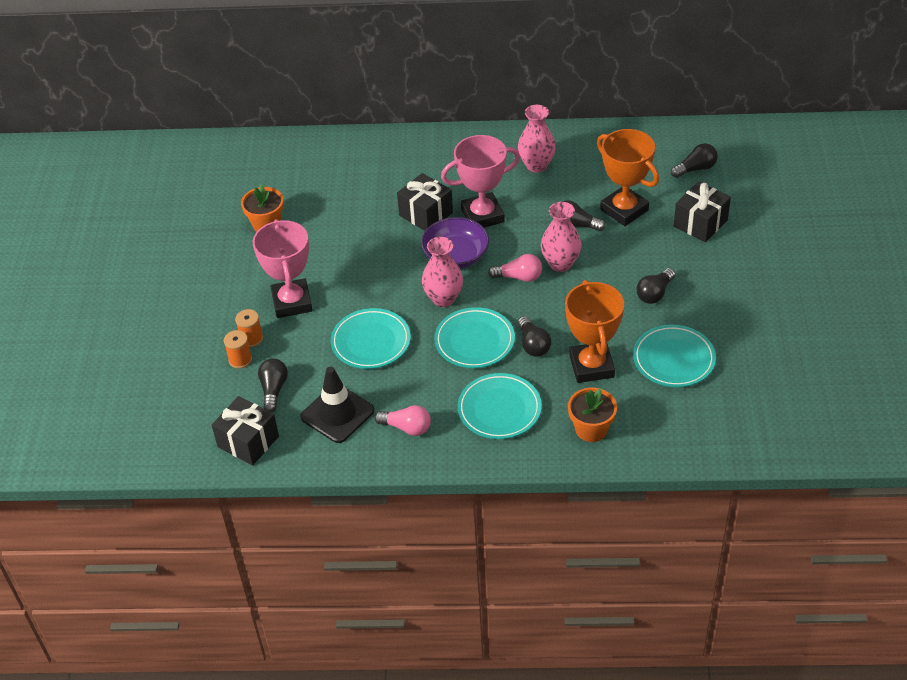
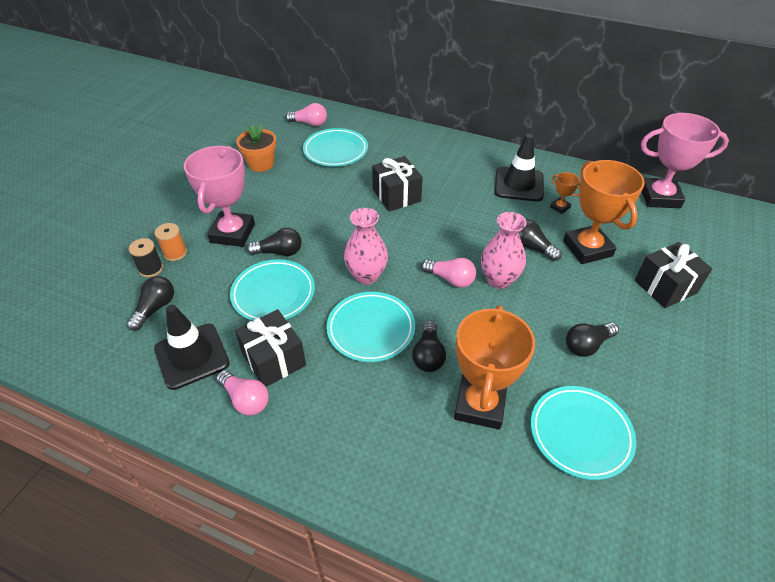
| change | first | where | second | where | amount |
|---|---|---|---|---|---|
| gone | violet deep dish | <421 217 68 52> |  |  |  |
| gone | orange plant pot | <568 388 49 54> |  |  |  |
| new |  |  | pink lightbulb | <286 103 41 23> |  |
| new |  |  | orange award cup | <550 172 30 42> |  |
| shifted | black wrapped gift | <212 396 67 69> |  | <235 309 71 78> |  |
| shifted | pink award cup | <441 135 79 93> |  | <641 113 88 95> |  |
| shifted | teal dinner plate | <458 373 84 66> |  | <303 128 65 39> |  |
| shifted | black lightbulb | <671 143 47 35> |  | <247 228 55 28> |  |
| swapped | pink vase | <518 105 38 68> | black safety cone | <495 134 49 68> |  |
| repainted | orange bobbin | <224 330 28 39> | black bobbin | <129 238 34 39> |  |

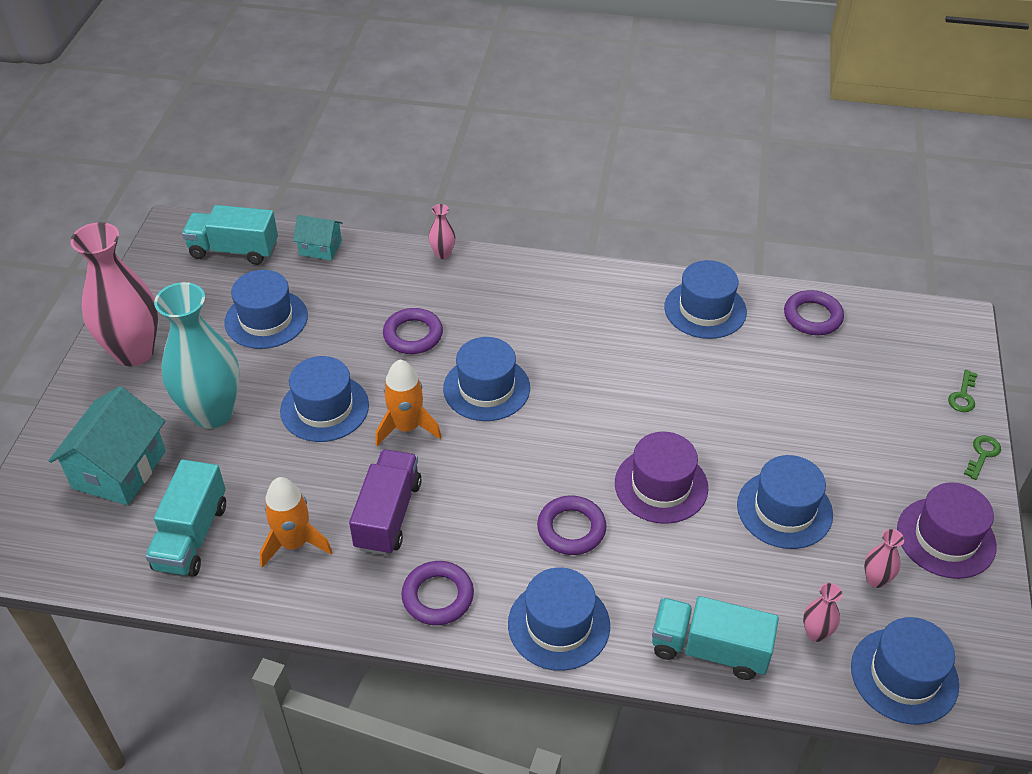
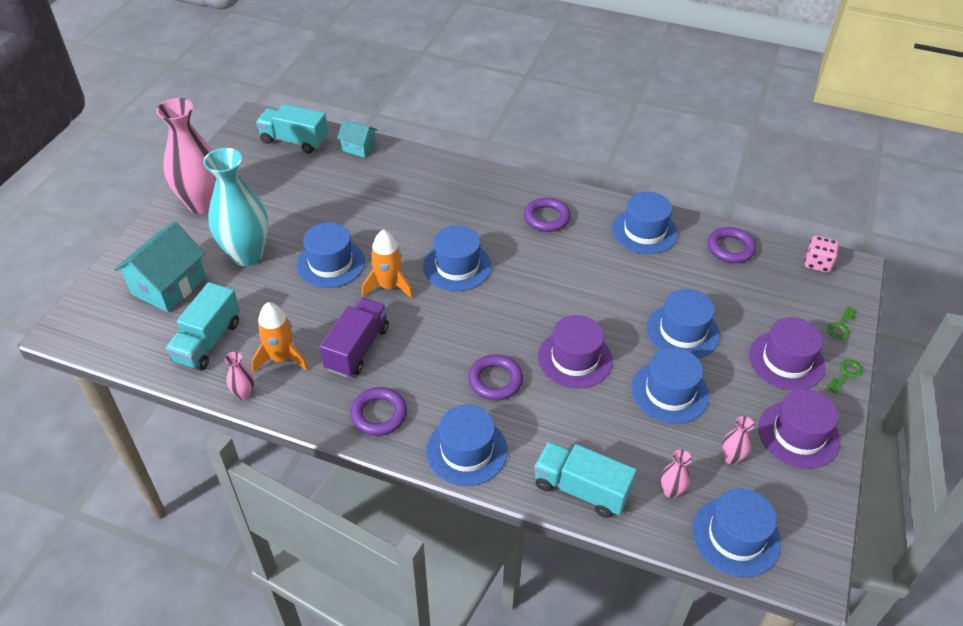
| change | first | where | second | where | amount |
|---|---|---|---|---|---|
| new |  |  | violet tall hat | <749 317 76 74> |  |
| new |  |  | pink dice | <805 236 34 37> |  |
| shifted | blue tall hat | <224 270 84 79> |  | <646 289 74 70> |  |
| shifted | violet torus | <383 308 60 46> |  | <524 197 47 35> |  |
| shifted | pink vase | <429 204 26 55> |  | <225 352 29 48> |  |

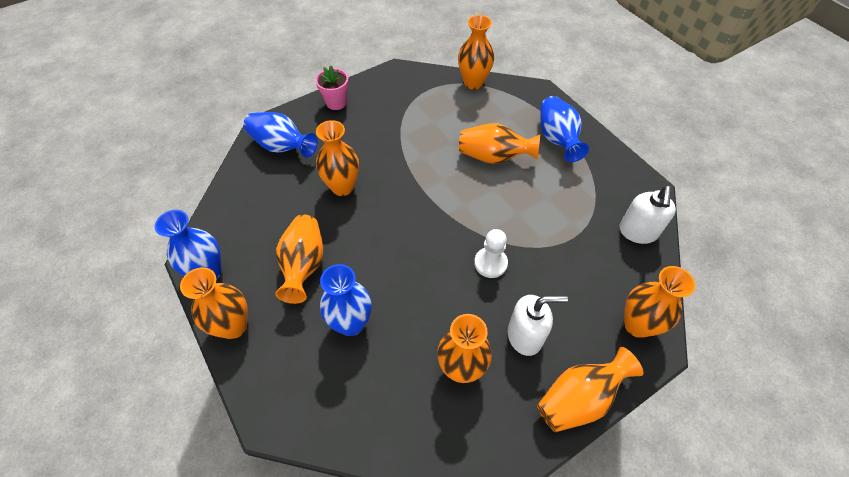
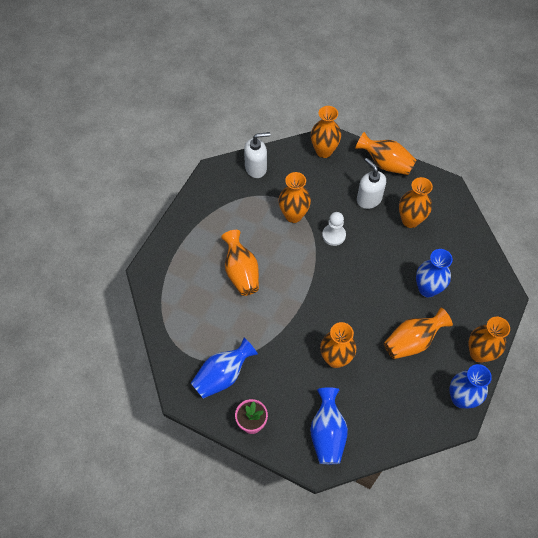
| change | first | where | second | where | amount |
|---|---|---|---|---|---|
| shifted | orange vase | <458 15 36 75> |  | <279 172 32 51> |  |
| shifted | blue vase | <540 96 49 66> |  | <191 338 67 61> |  |

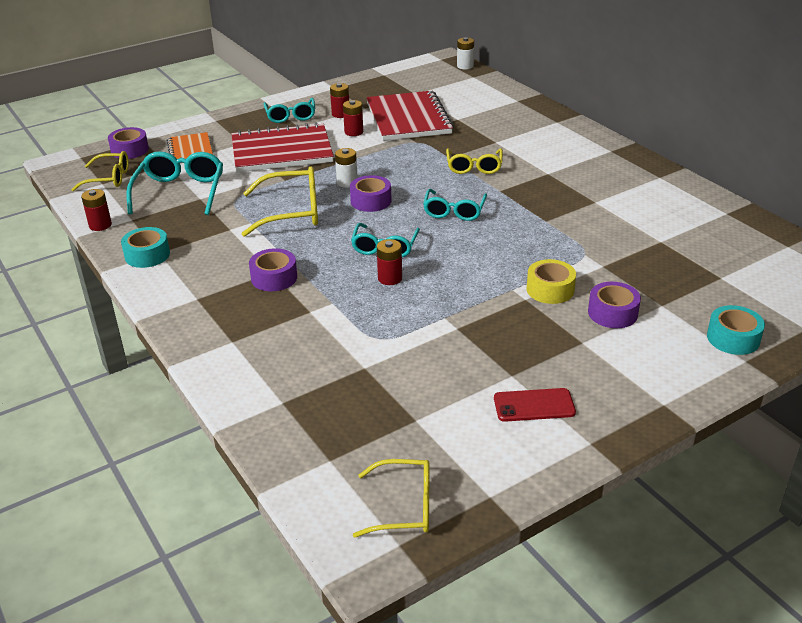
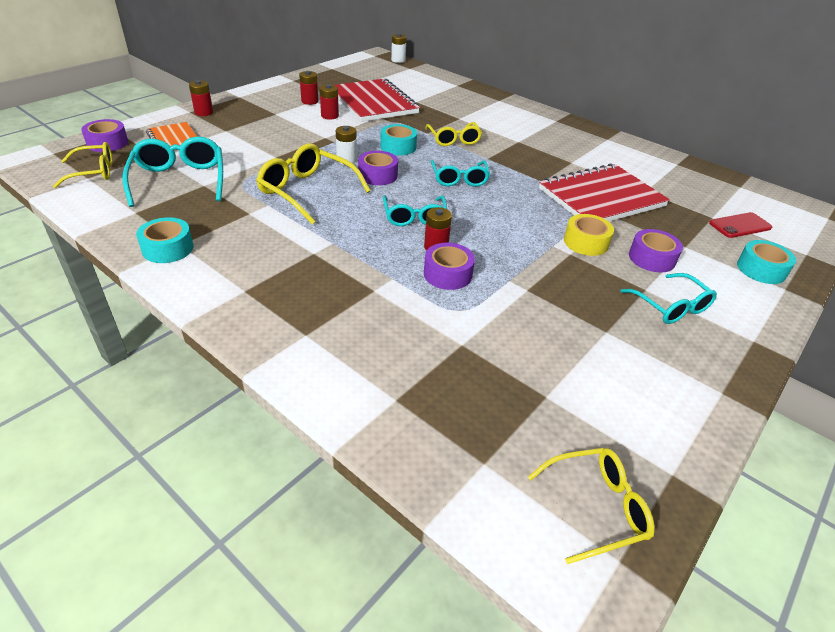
| change | first | where | second | where | amount |
|---|---|---|---|---|---|
| new |  |  | teal tape | <380 124 37 31> |  |
| shifted | scarlet battery | <81 189 31 42> |  | <189 80 24 36> |  |
| shifted | scarlet notepad | <231 122 103 50> |  | <539 163 131 58> |  |
| shifted | violet tape | <249 248 48 43> |  | <424 243 51 47> |  |
| shifted | teal eyeglasses | <264 98 51 25> |  | <621 273 96 51> |  |
| shifted | scarlet mobile phone | <494 388 82 34> |  | <709 212 63 26> |  |
| rotated | yellow eyeglasses | <242 166 76 71> |  | <256 143 115 81> | 120 degrees counterclockwise |

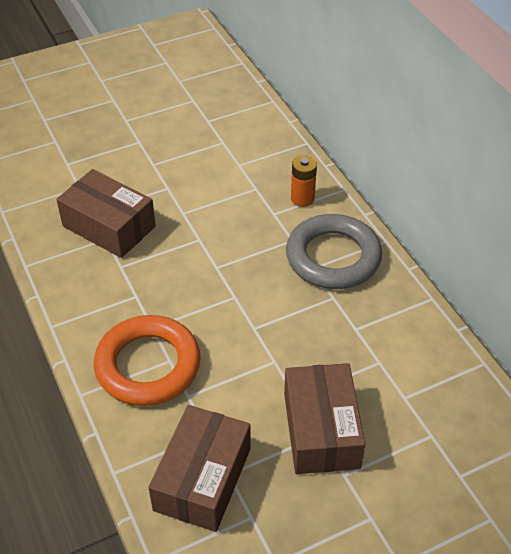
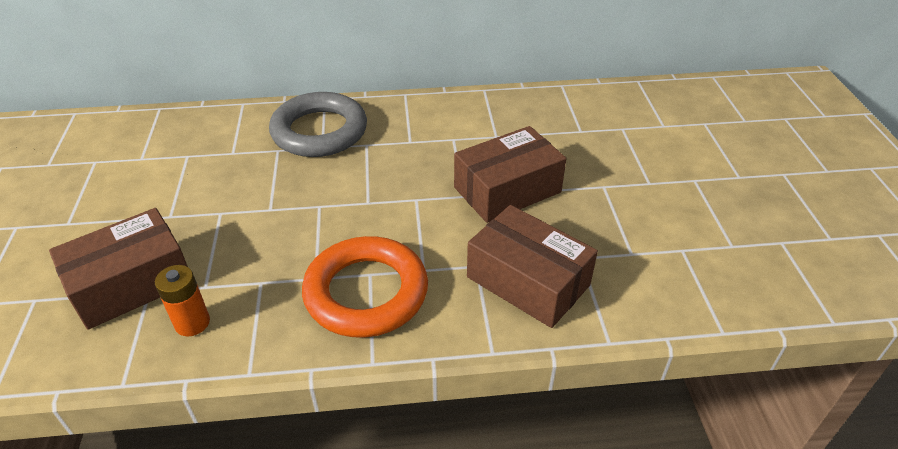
| change | first | where | second | where | amount |
|---|---|---|---|---|---|
| shifted | orange battery | <291 155 26 52> |  | <155 265 55 71> |  |
| rotated | brown box | <284 363 81 111> |  | <454 126 113 97> | 45 degrees counterclockwise |

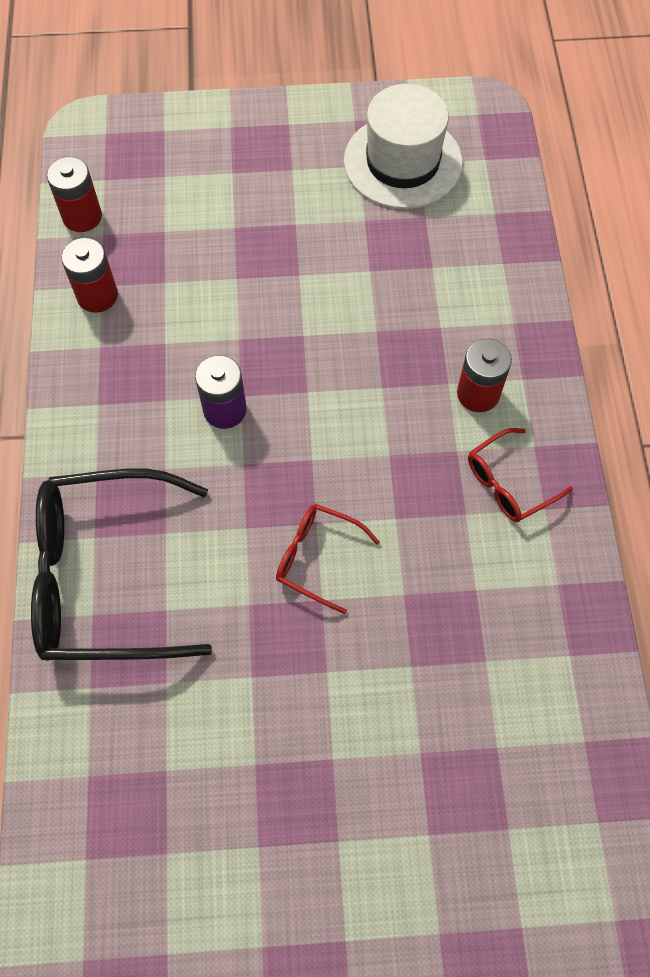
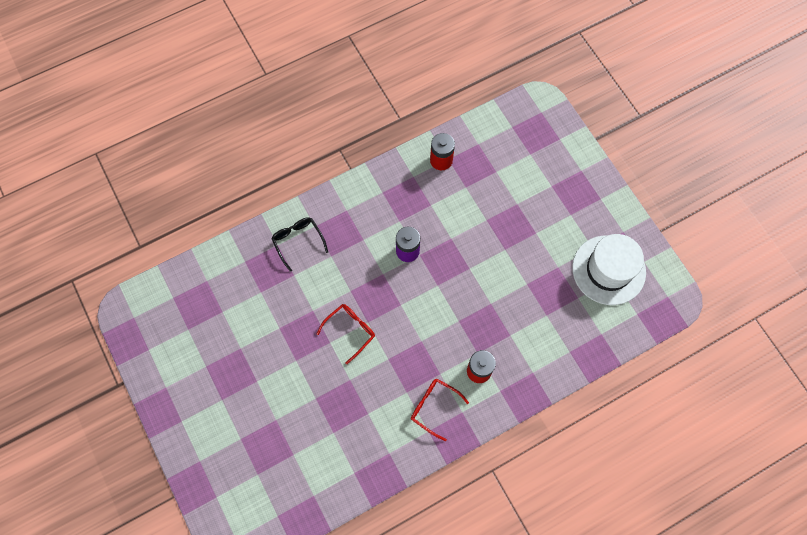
| change | first | where | second | where | amount |
|---|---|---|---|---|---|
| gone | scarlet battery | <47 157 55 75> |  |  |  |
| rotated | scarlet eyeglasses | <276 504 104 110> |  | <317 304 58 60> | 45 degrees clockwise |
| scaled | black eyeglasses | <31 469 181 192> |  | <271 217 57 55> | x0.48 |

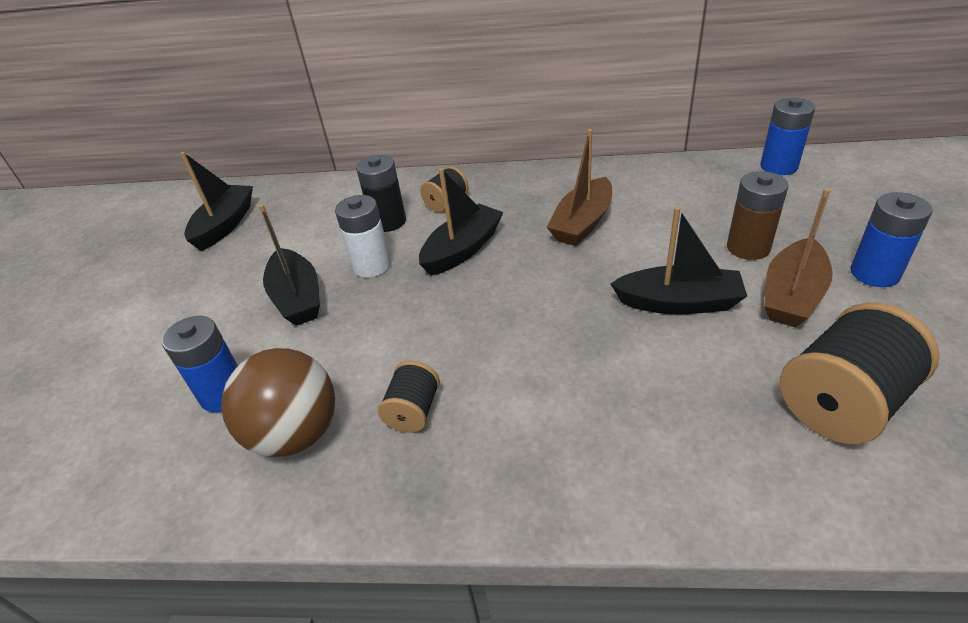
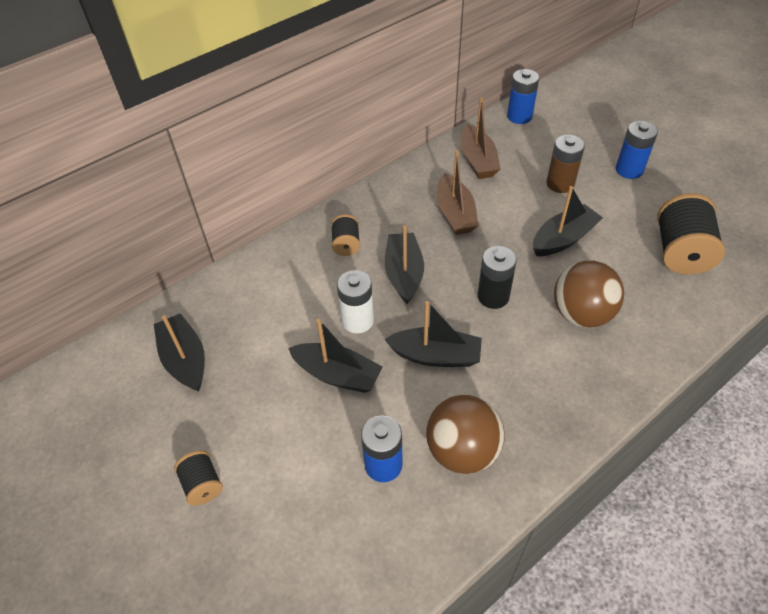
| change | first | where | second | where | amount |
|---|---|---|---|---|---|
| new |  |  | black sailboat | <384 301 98 66> |  |
| new |  |  | brown ball | <554 261 70 67> |  |
| shifted | black battery | <356 155 50 77> |  | <478 246 39 63> |  |
| shifted | black bobbin | <378 360 62 73> |  | <174 450 49 56> |  |
| shifted | brown sailboat | <764 188 69 139> |  | <461 97 39 82> |  |

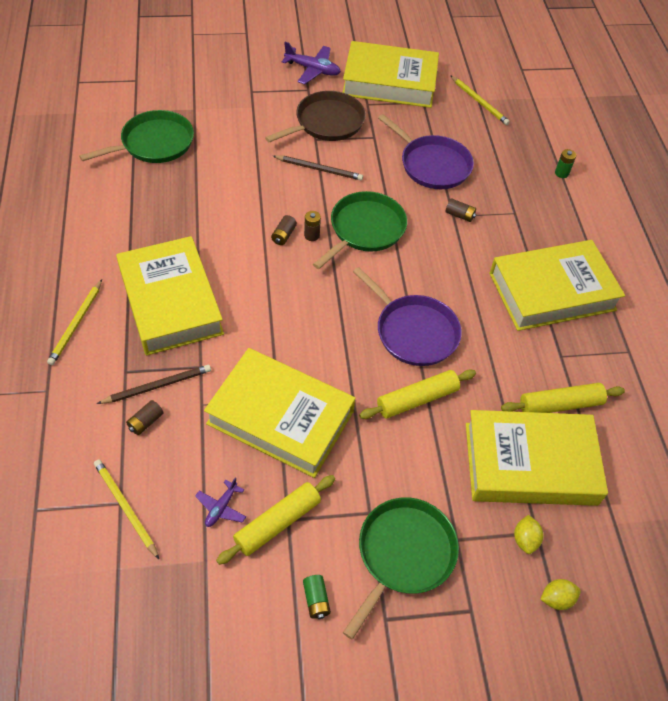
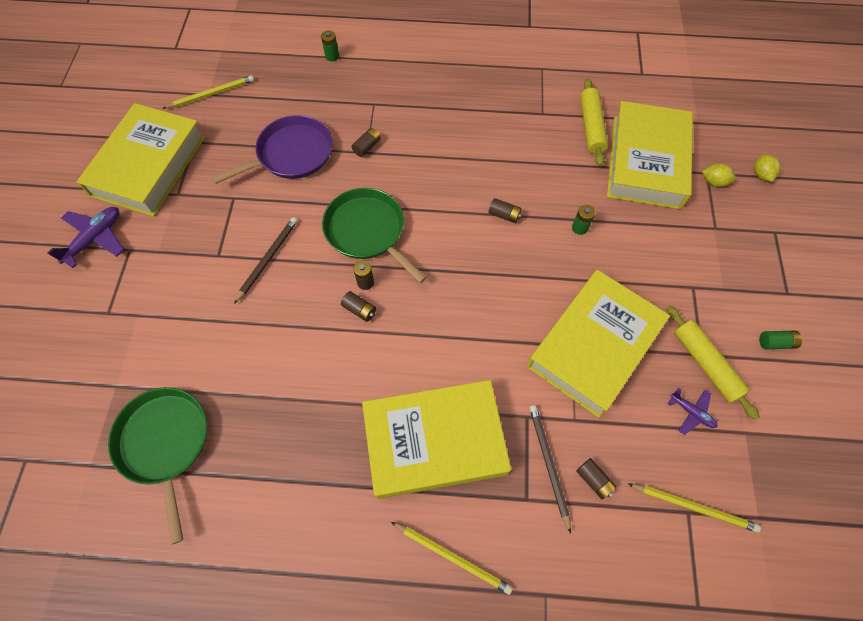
| change | first | where | second | where | amount |
|---|---|---|---|---|---|
| gone | brown pan | <265 91 101 52> |  |  |  |
| gone | leaf-green pan | <343 497 116 143> |  |  |  |
| gone | yellow book | <489 240 136 91> |  |  |  |
| swapped | violet pan | <353 267 109 99> | brown battery | <489 198 33 25> |  |
| swapped | yellow pastry roller | <359 369 117 50> | leaf-green battery | <572 205 24 30> |  |
| rotated | yellow wooden pencil | <94 459 65 100> |  | <628 484 133 49> | 135 degrees counterclockwise |

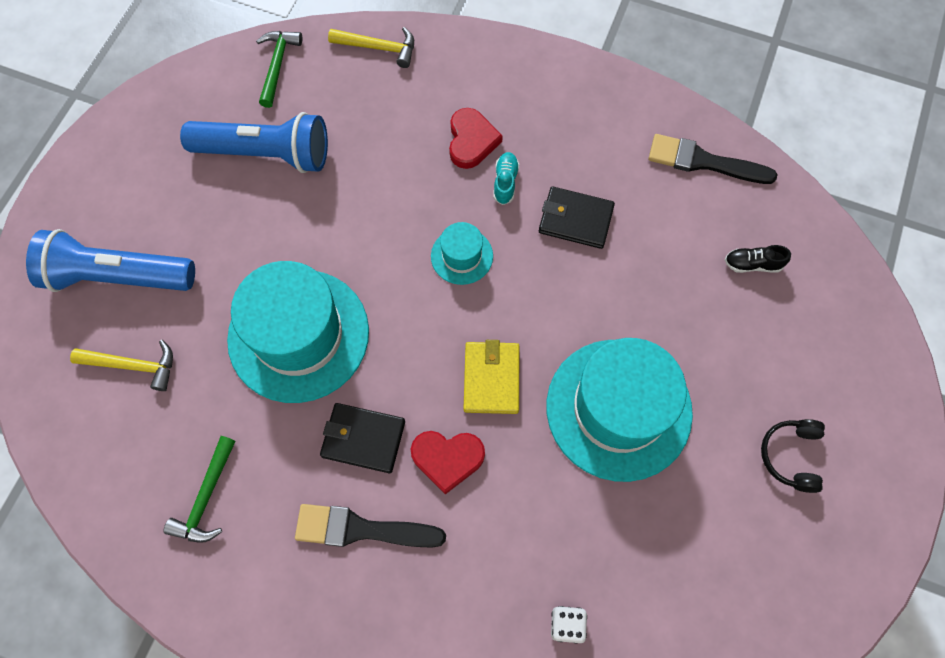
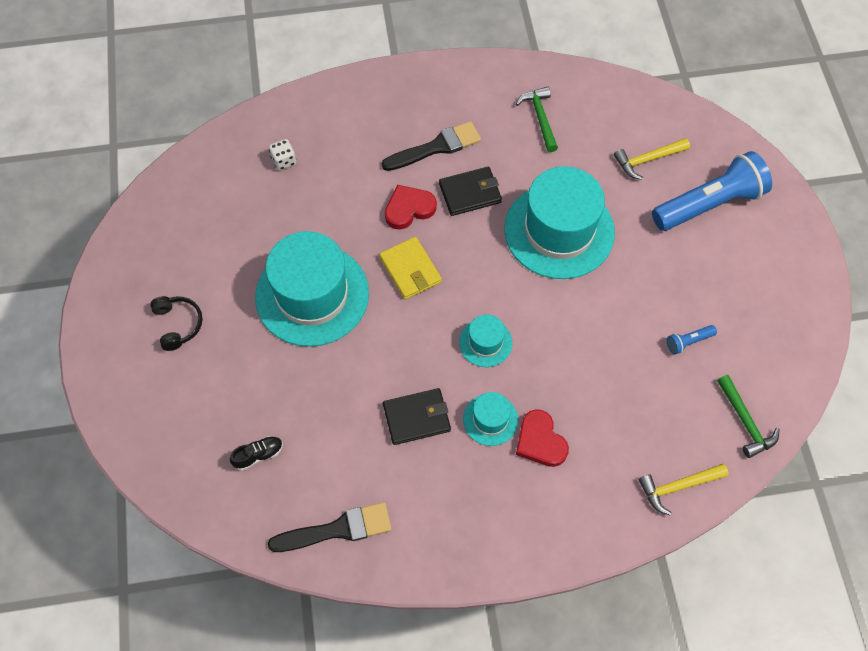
| change | first | where | second | where | amount |
|---|---|---|---|---|---|
| swapped | teal shoe | <493 152 26 53> | teal tall hat | <463 392 55 54> |  |
| scaled | blue torch | <180 112 148 61> |  | <667 325 50 29> | x0.40 |

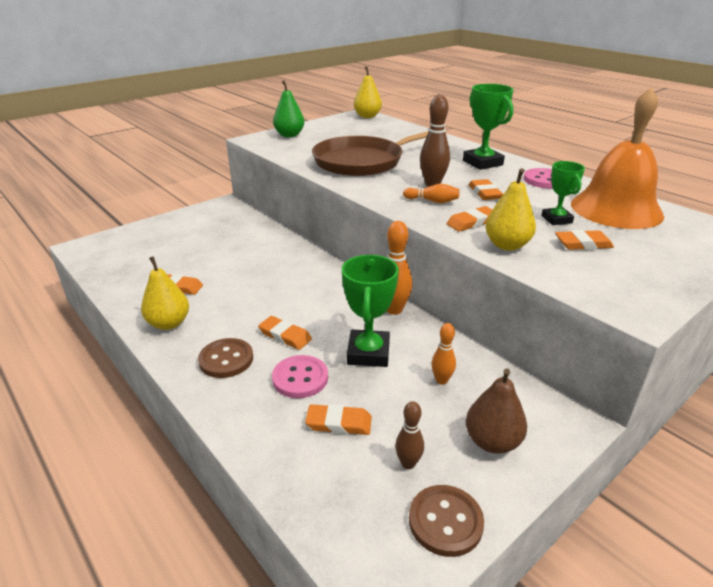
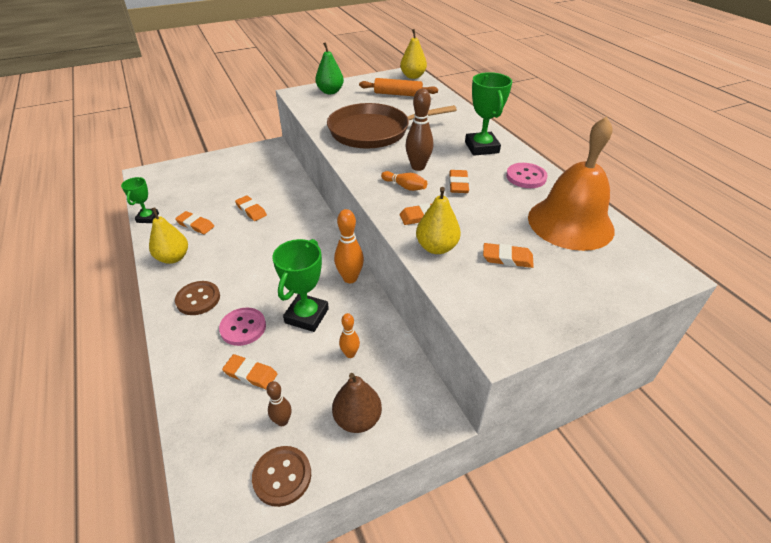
| change | first | where | second | where | amount |
|---|---|---|---|---|---|
| new |  |  | orange pastry roller | <359 78 79 18> |  |
| shifted | orange gum eraser | <258 316 54 34> |  | <235 195 32 26> |  |
| shifted | leaf-green award cup | <541 161 44 64> |  | <121 177 38 46> |  |

